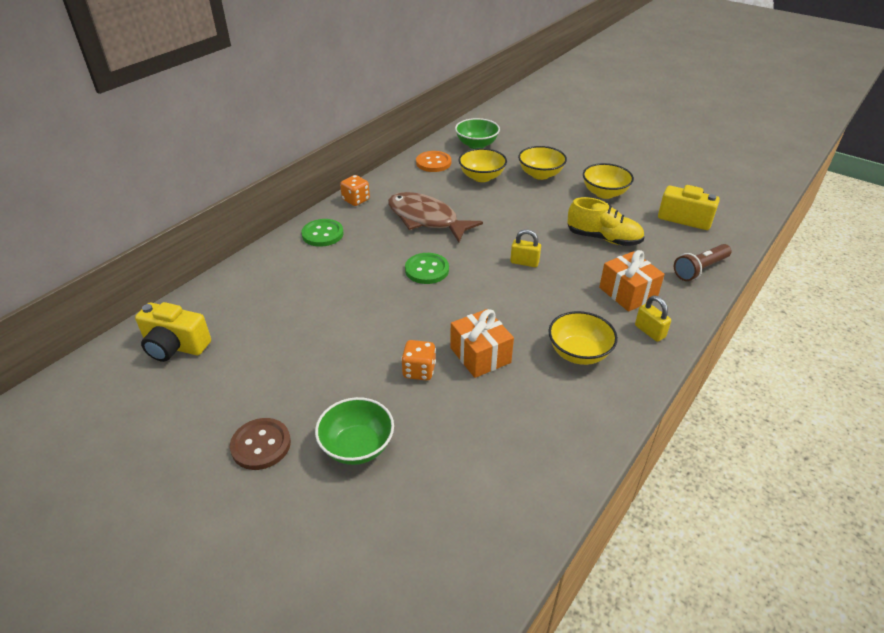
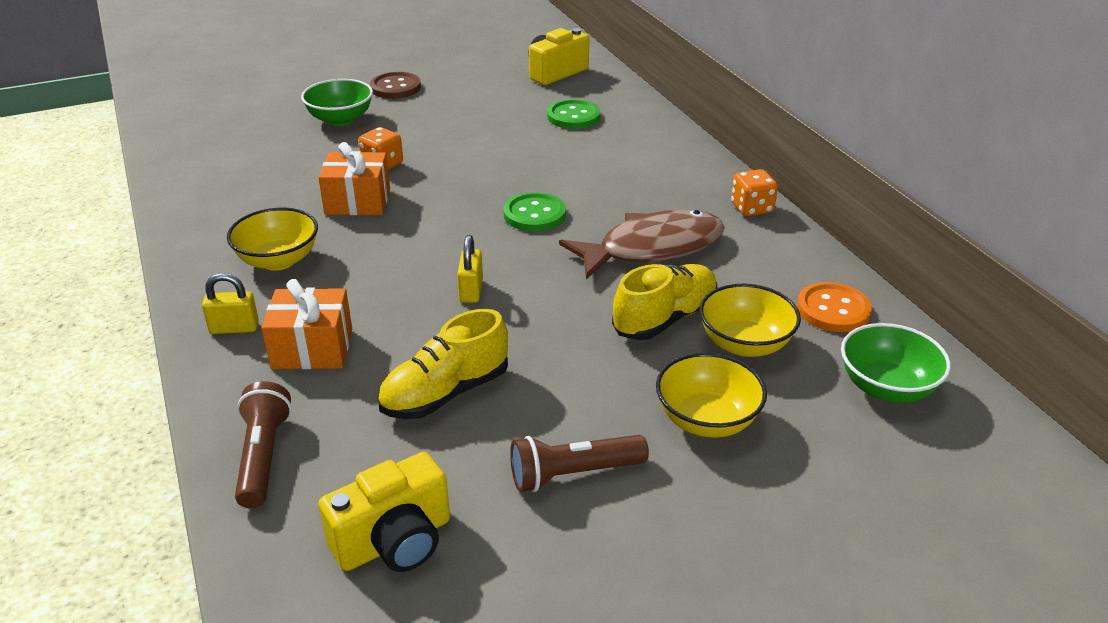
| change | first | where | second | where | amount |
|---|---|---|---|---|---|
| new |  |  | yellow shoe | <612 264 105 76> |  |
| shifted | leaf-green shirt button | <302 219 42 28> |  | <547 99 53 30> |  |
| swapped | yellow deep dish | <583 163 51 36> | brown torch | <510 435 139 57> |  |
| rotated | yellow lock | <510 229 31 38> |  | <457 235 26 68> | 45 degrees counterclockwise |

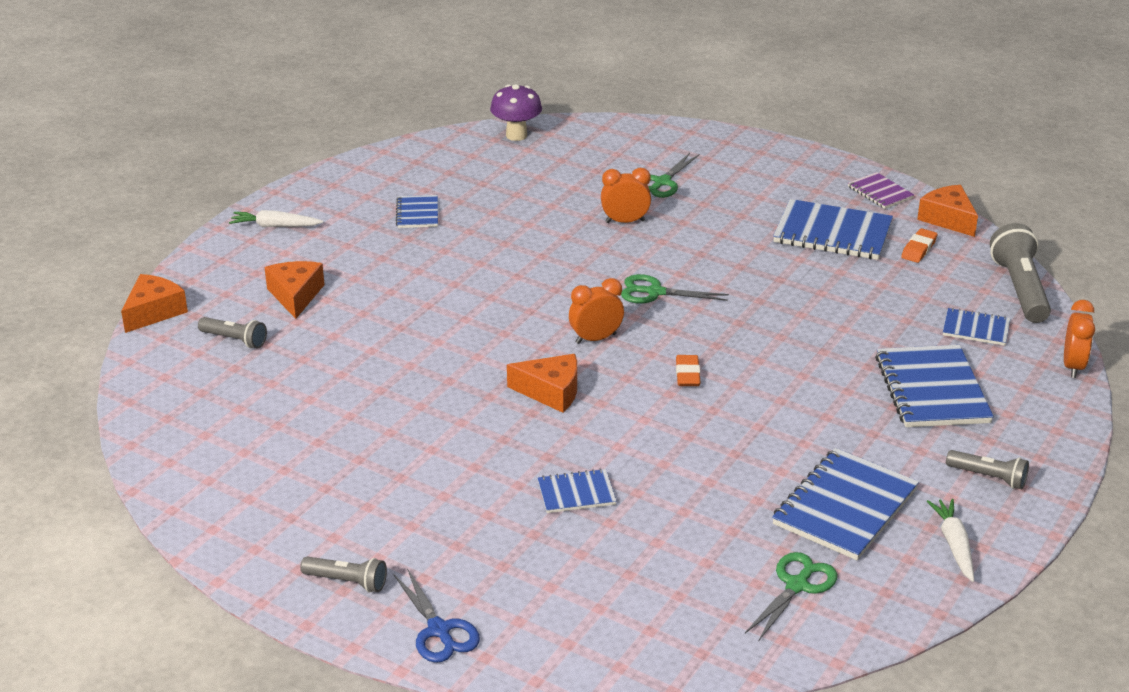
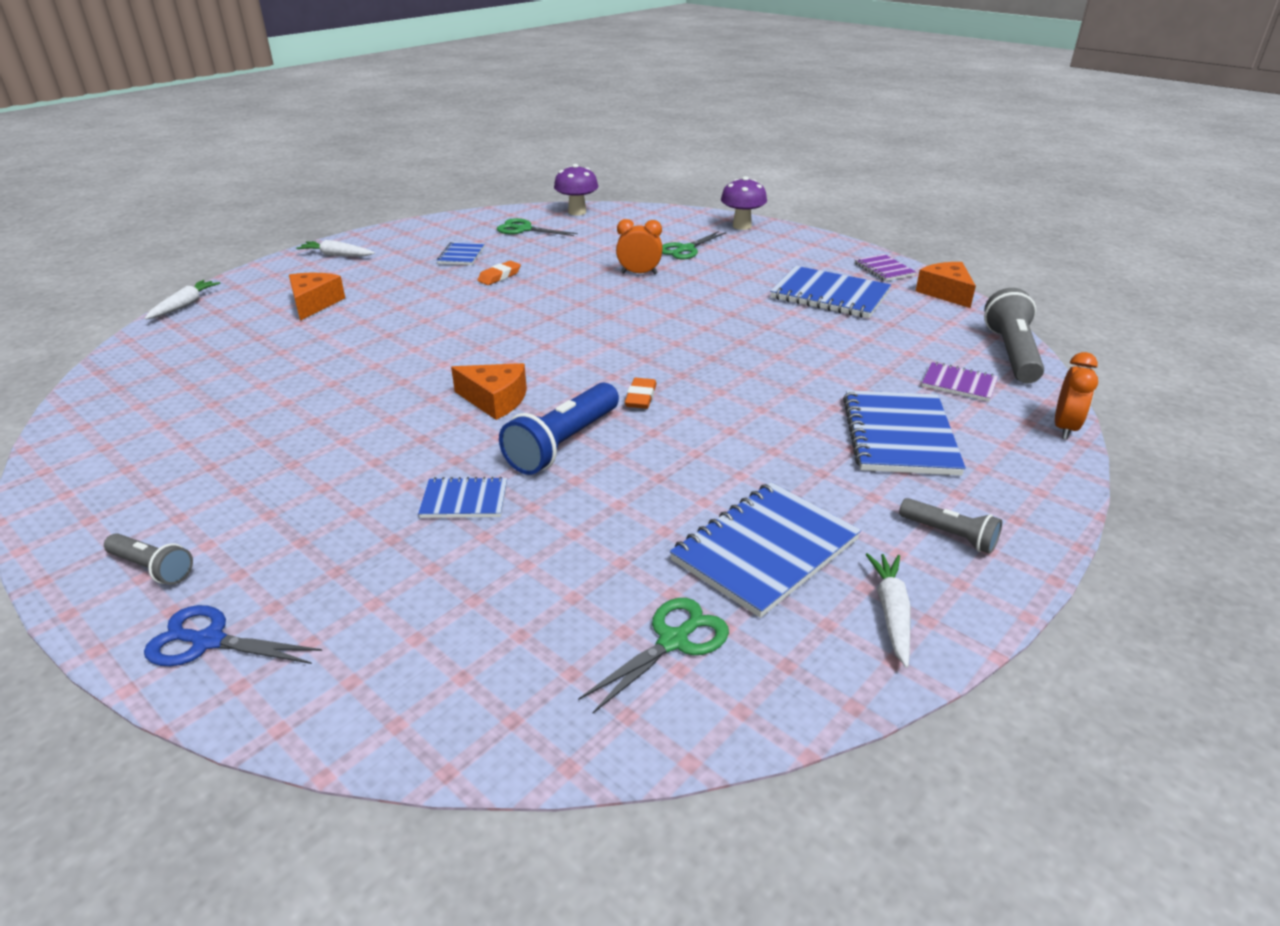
| change | first | where | second | where | amount |
|---|---|---|---|---|---|
| gone | gray torch | <198 317 69 31> |  |  |  |
| gone | orange bedside clock | <569 278 55 66> |  |  |  |
| new |  |  | blue torch | <499 382 120 93> |  |
| new |  |  | violet toadstool | <721 176 46 54> |  |
| shifted | leaf-green scissors | <621 274 108 30> |  | <497 218 81 18> |  |
| shifted | orange gum eraser | <901 228 36 35> |  | <477 261 44 24> |  |
| swapped | orange cheese wedge | <121 274 67 59> | white root vegetable | <145 280 75 39> |  |
| repainted | blue notepad | <943 308 67 38> | violet notepad | <922 362 76 39> |  |
| rotated | blue scissors | <394 568 86 95> |  | <144 605 178 61> | 120 degrees clockwise |

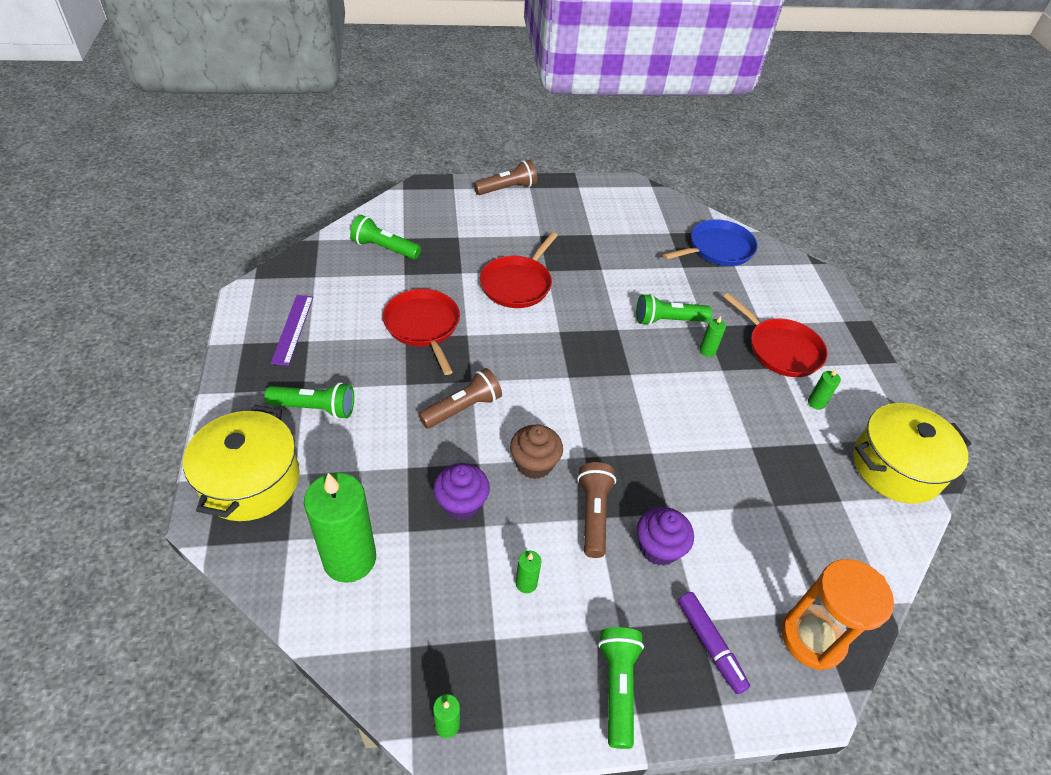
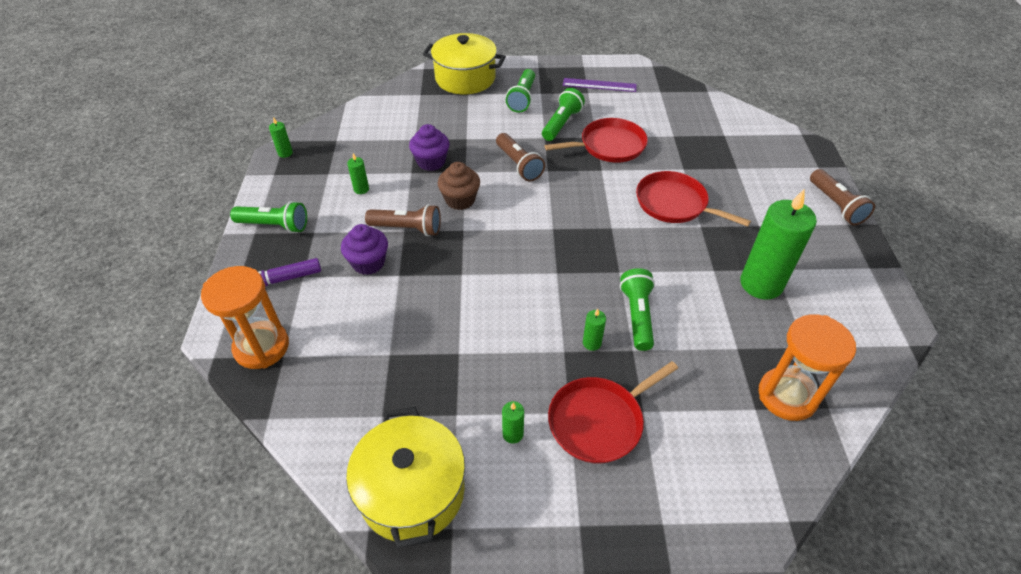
| change | first | where | second | where | amount |
|---|---|---|---|---|---|
| shifted | leaf-green wax candle | <304 473 72 110> |  | <740 190 77 110> |  |
| shifted | leaf-green torch | <350 215 71 44> |  | <542 88 43 53> |  |
| swapped | blue pan | <663 219 95 47> | orange sandglass | <759 314 97 107> |  |

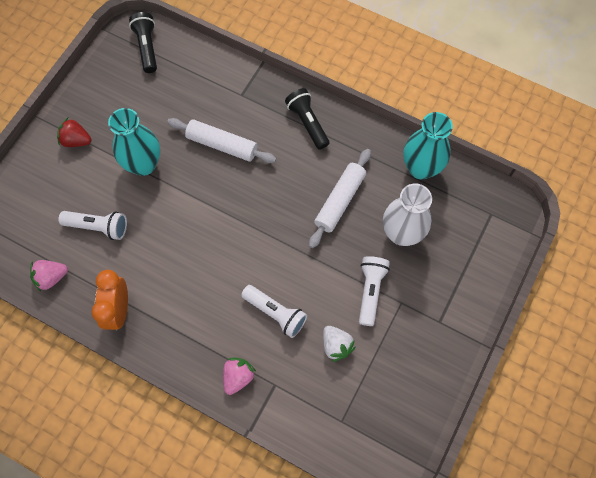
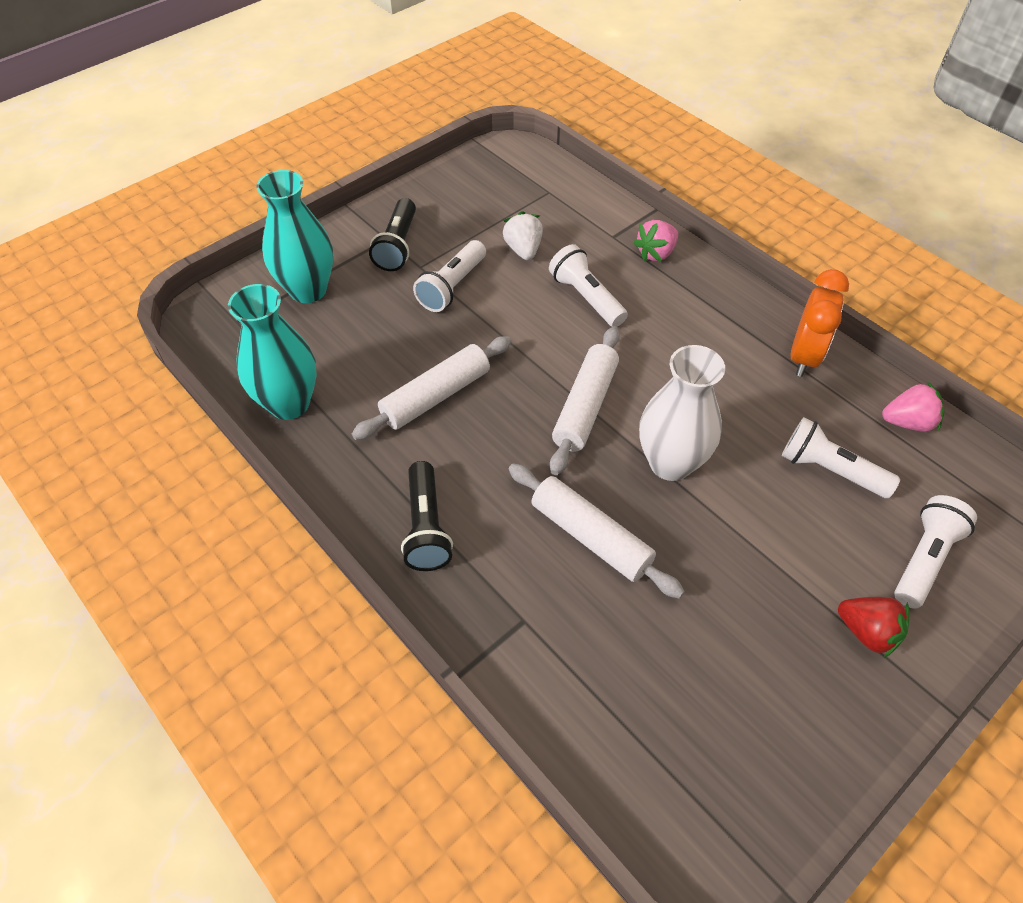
| change | first | where | second | where | amount |
|---|---|---|---|---|---|
| new |  |  | white pastry roller | <550 326 70 149> |  |
| new |  |  | white torch | <894 495 83 114> |  |
| shifted | teal vase | <108 108 52 68> |  | <256 170 77 133> |  |
| shifted | black torch | <129 12 28 61> |  | <369 198 47 73> |  |
| shifted | white vase | <383 184 49 62> |  | <639 345 86 136> |  |

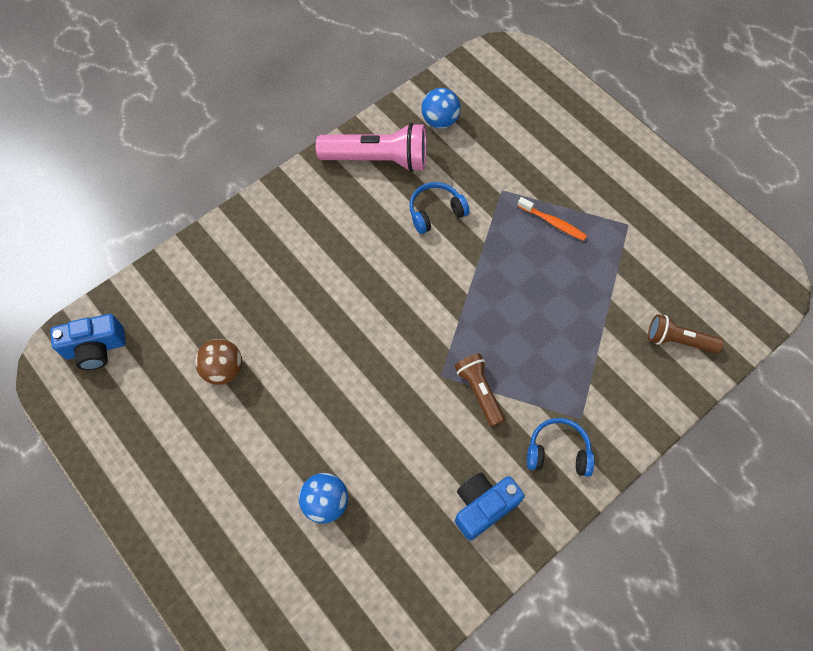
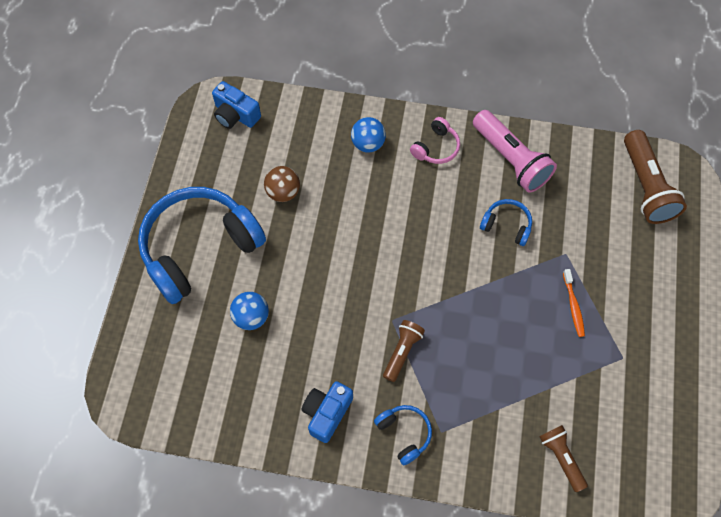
| change | first | where | second | where | amount |
|---|---|---|---|---|---|
| new |  |  | blue headphones | <138 187 128 117> |  |
| new |  |  | pink headphones | <410 117 50 47> |  |
| new |  |  | brown torch | <624 130 63 94> |  |
| shifted | blue ball | <422 88 39 41> |  | <351 117 35 36> |  |
| rotated | blue compact camera | <455 472 70 69> |  | <302 381 51 62> | 75 degrees counterclockwise |

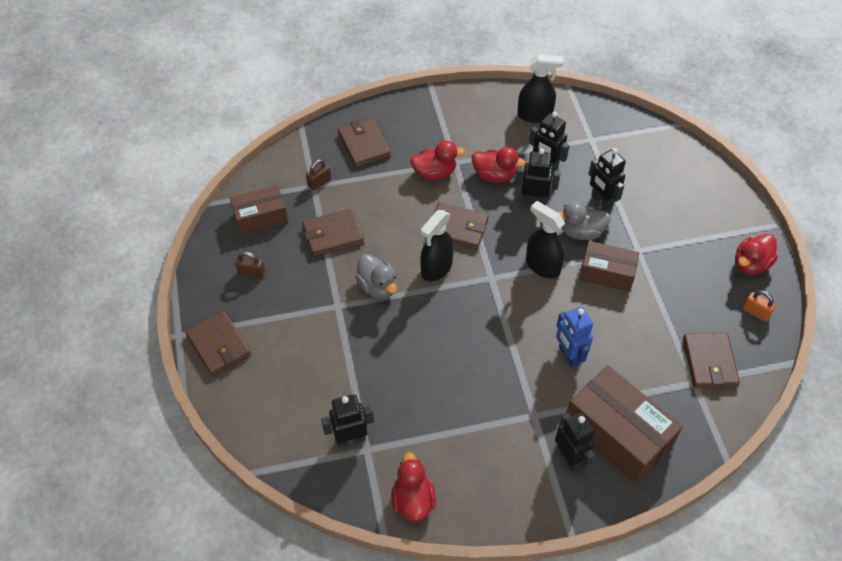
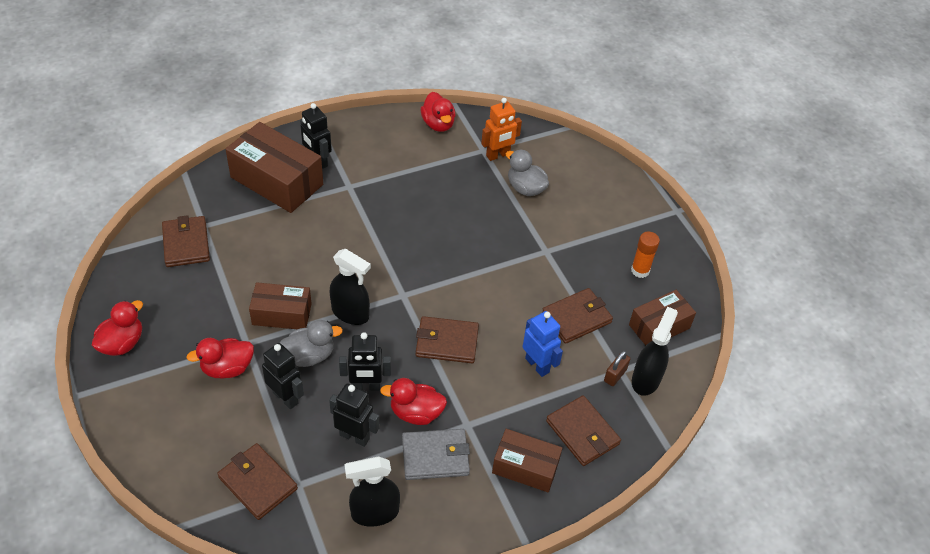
| change | first | where | second | where | amount |
|---|---|---|---|---|---|
| gone | orange lock | <743 290 33 32> |  |  |  |
| new |  |  | gray billfold | <402 429 68 51> |  |
| new |  |  | brown box | <492 429 70 63> |  |
| shifted | brown billfold | <185 311 66 65> |  | <217 443 81 77> |  |
| shifted | gray rubber duck | <355 254 42 45> |  | <506 150 43 46> |  |
| shifted | scarlet rubber duck | <410 141 55 40> |  | <186 338 68 40> |  |
| shifted | black spray bottle | <420 210 34 72> |  | <632 307 46 89> |  |
| shifted | blue robot | <556 307 37 61> |  | <523 311 40 66> |  |
| swapped | brown lock | <235 252 30 26> | orange stick of glue | <631 231 29 47> |  |
| repainted | black robot | <321 394 53 53> | orange robot | <481 98 41 63> |  |

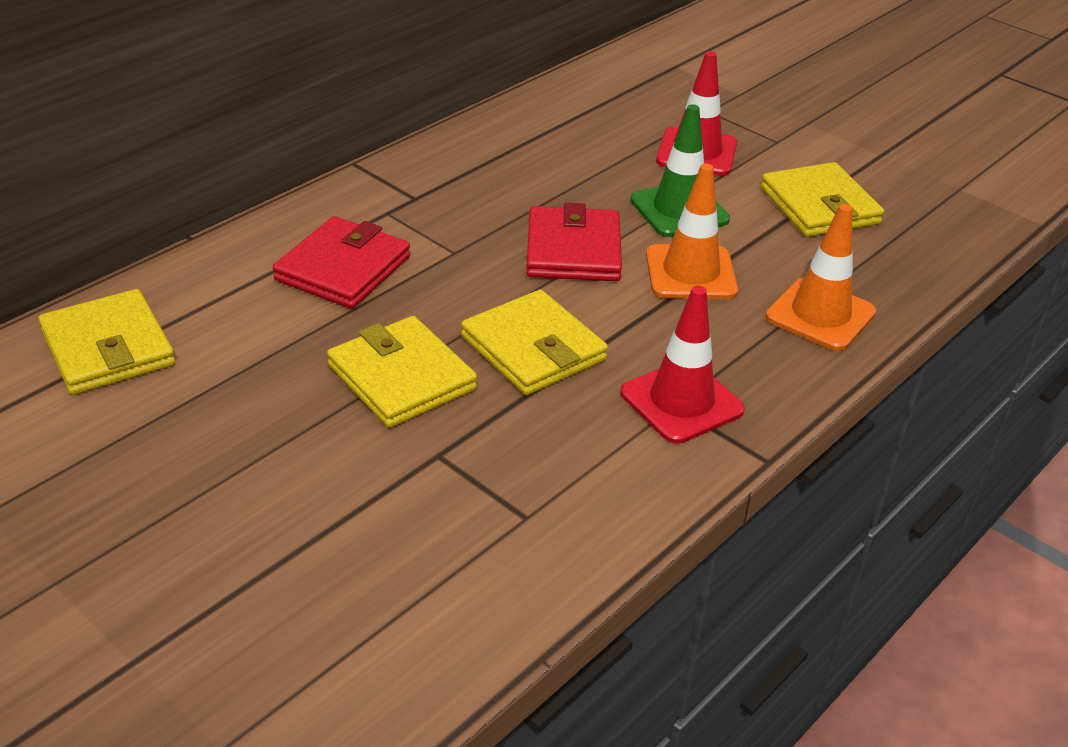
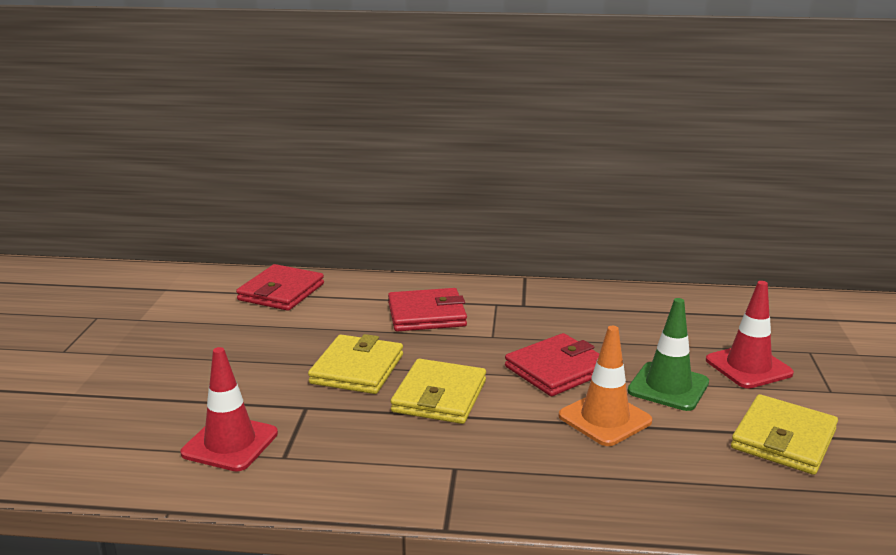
| change | first | where | second | where | amount |
|---|---|---|---|---|---|
| gone | orange safety cone | <765 204 111 147> |  |  |  |
| shifted | scarlet safety cone | <620 286 125 158> |  | <180 347 98 124> |  |
| repainted | yellow billfold | <38 289 137 106> | scarlet billfold | <236 264 88 47> |  |

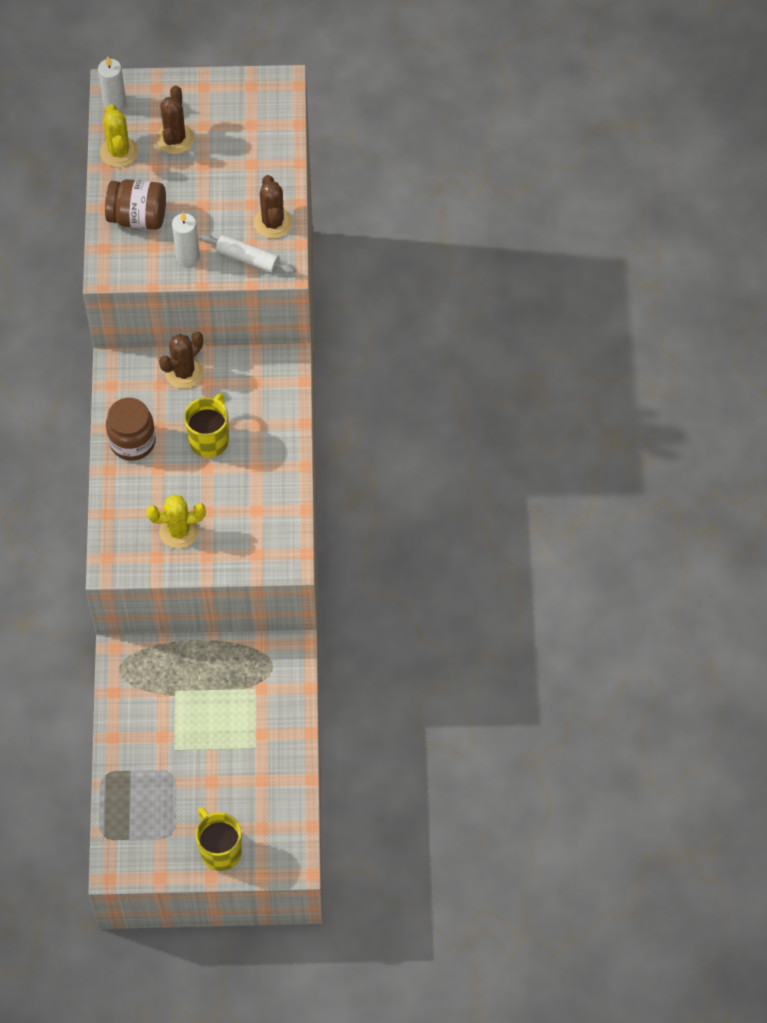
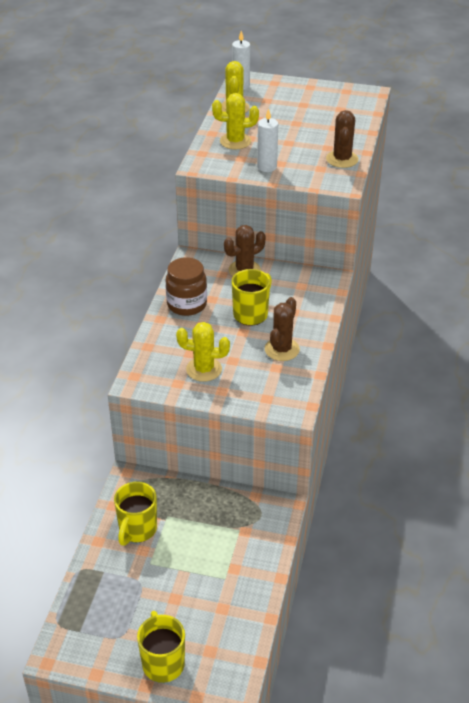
| change | first | where | second | where | amount |
|---|---|---|---|---|---|
| gone | white pastry roller | <200 234 95 40> |  |  |  |
| new |  |  | yellow coffee mug | <114 482 43 64> |  |
| shifted | brown saguaro cactus | <156 86 38 68> |  | <265 297 35 64> |  |
| swapped | brown preserve jar | <105 179 61 51> | yellow saguaro cactus | <212 93 47 57> |  |

